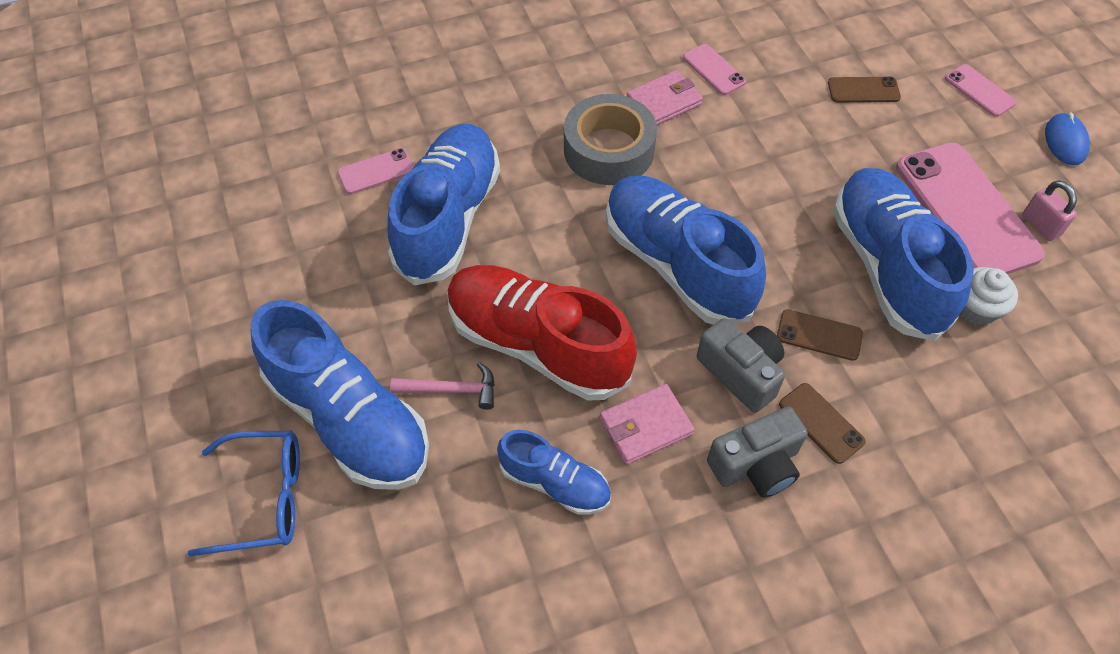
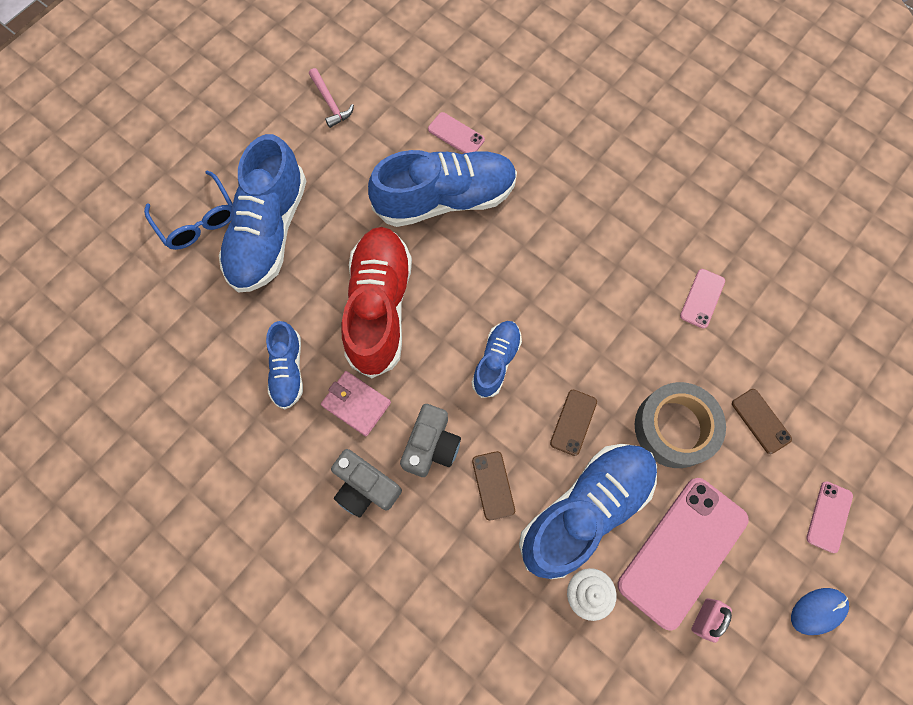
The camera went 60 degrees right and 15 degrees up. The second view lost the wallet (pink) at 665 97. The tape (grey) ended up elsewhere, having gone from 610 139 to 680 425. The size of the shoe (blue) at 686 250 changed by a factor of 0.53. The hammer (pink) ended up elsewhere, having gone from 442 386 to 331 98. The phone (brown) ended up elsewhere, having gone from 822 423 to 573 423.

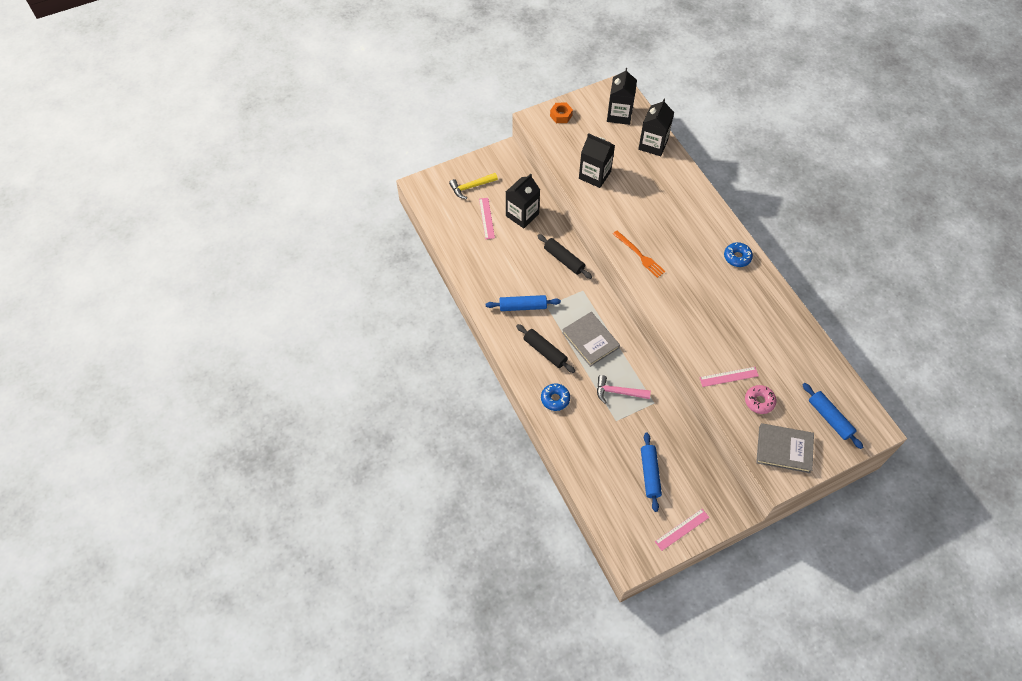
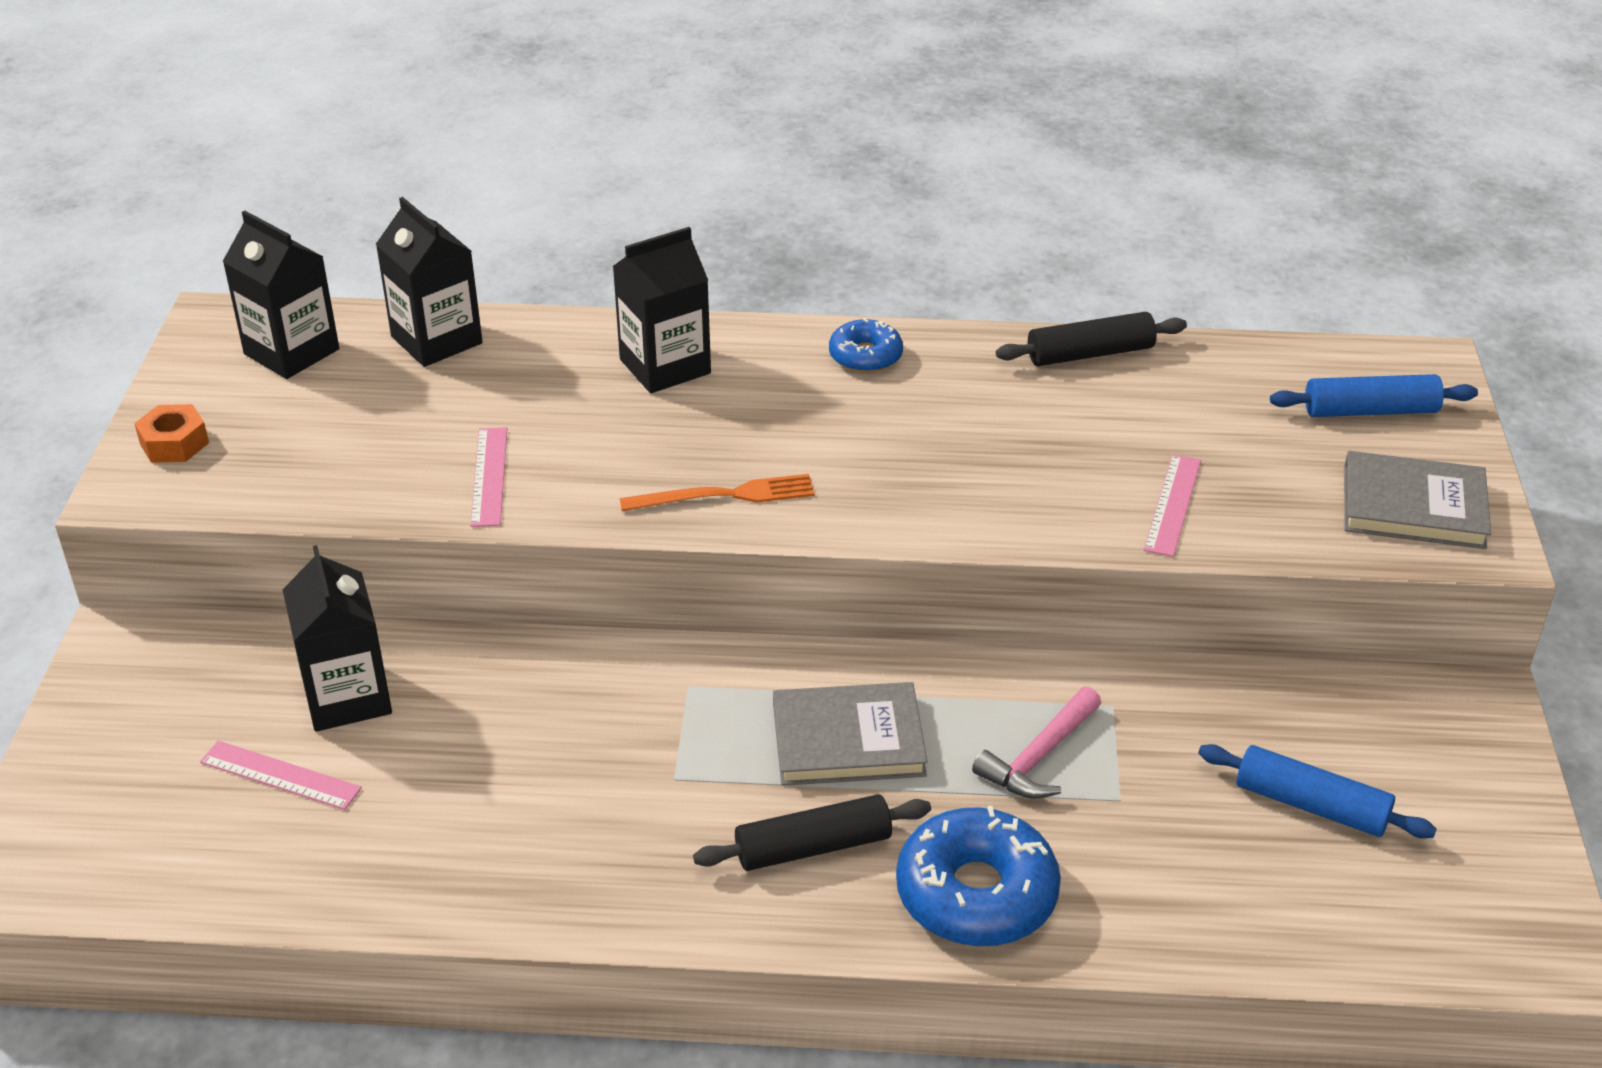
The camera went 60 degrees left and 20 degrees down. The carton (black) ended up elsewhere, having gone from 597 160 to 662 310. The second view lost the hammer (yellow) at 473 186. The rolling pin (black) ended up elsewhere, having gone from 565 256 to 1091 339. The second view lost the rolling pin (blue) at 523 303. The size of the donut (blue) at 555 397 changed by a factor of 1.75. The second view lost the donut (pink) at 760 399. The book (grey) at 785 448 ended up facing another way, 60 degrees clockwise from before. The ruler (pink) ended up elsewhere, having gone from 682 530 to 488 477.

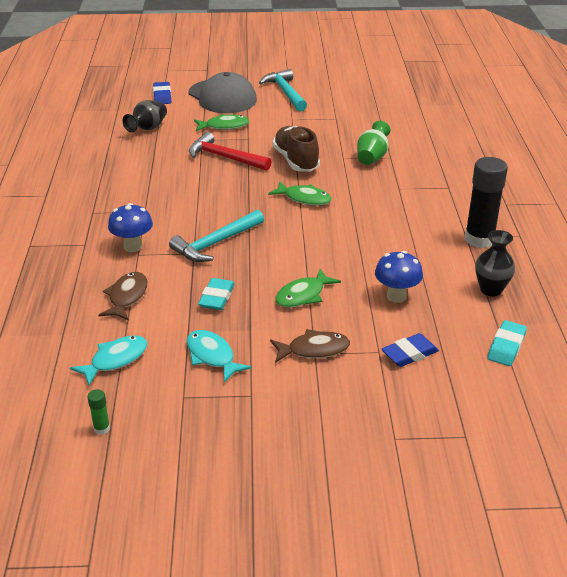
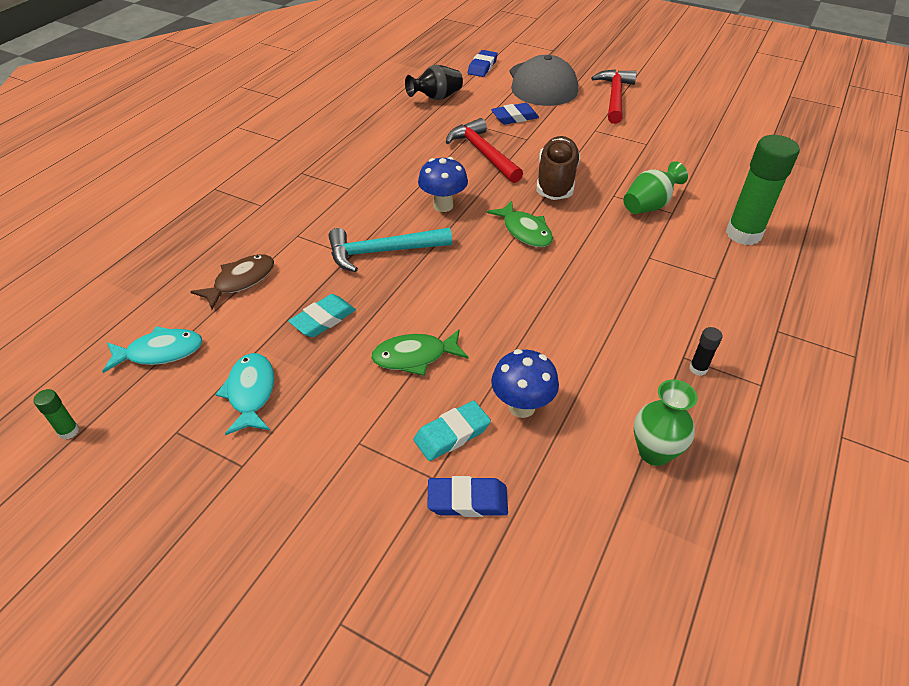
The camera went 30 degrees right and 10 degrees up. What was the hammer (turquoise) at 283 90 turned into the hammer (red) at 614 96. Where the fish (green) stood at 222 122, the eraser (blue) came to stand at 515 113. The size of the glue stick (black) at 486 202 changed by a factor of 0.42. The mushroom (blue) ended up elsewhere, having gone from 130 227 to 443 184. What was the vase (black) at 495 263 turned into the vase (green) at 665 422. The eraser (turquoise) ended up elsewhere, having gone from 507 343 to 452 431. The second view lost the fish (brown) at 310 346. The second view gained the glue stick (green) at 763 190.

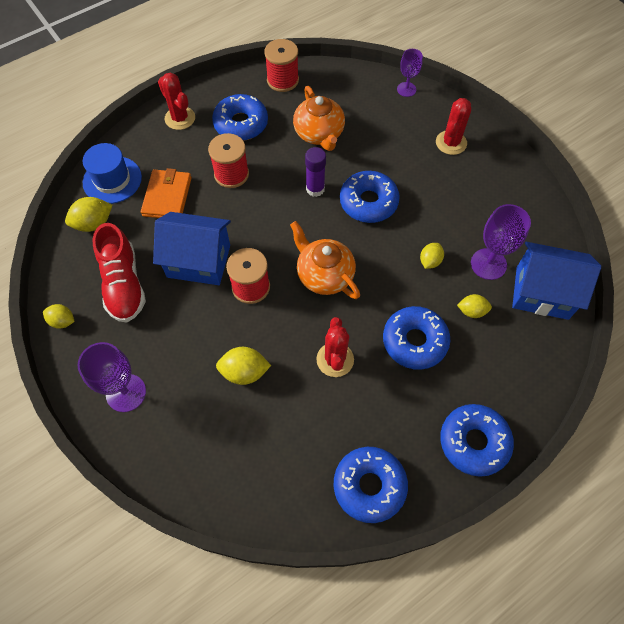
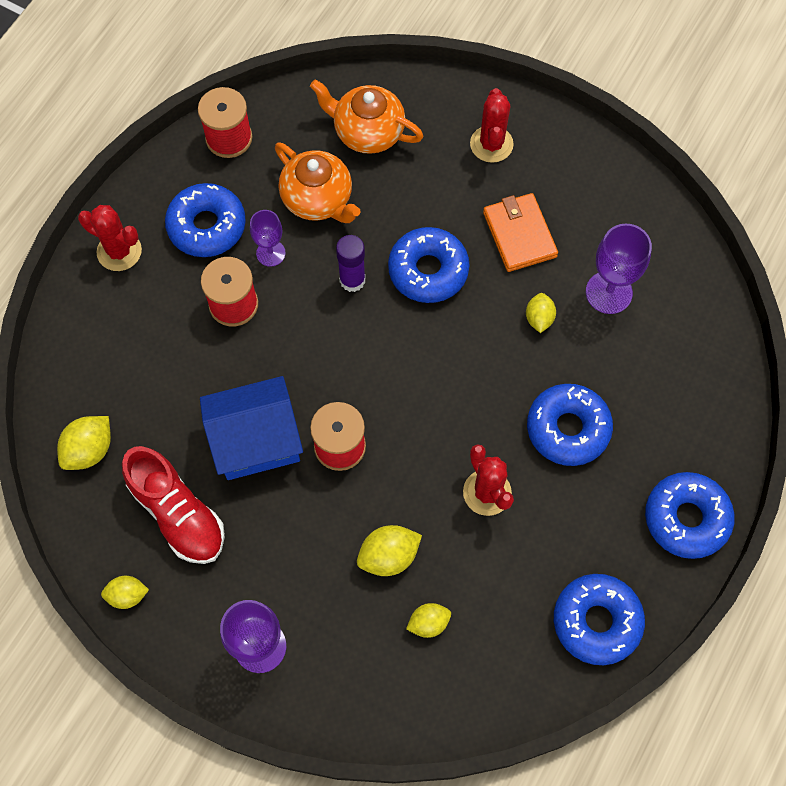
The camera went 25 degrees left and 5 degrees up. The goblet (purple) ended up elsewhere, having gone from 410 73 to 268 238. The second view lost the hat (blue) at 112 173. The wallet (orange) ended up elsewhere, having gone from 166 193 to 520 232. The teapot (orange) ended up elsewhere, having gone from 325 260 to 367 117. The second view lost the house (blue) at 556 281. The lemon (yellow) ended up elsewhere, having gone from 474 306 to 428 620.

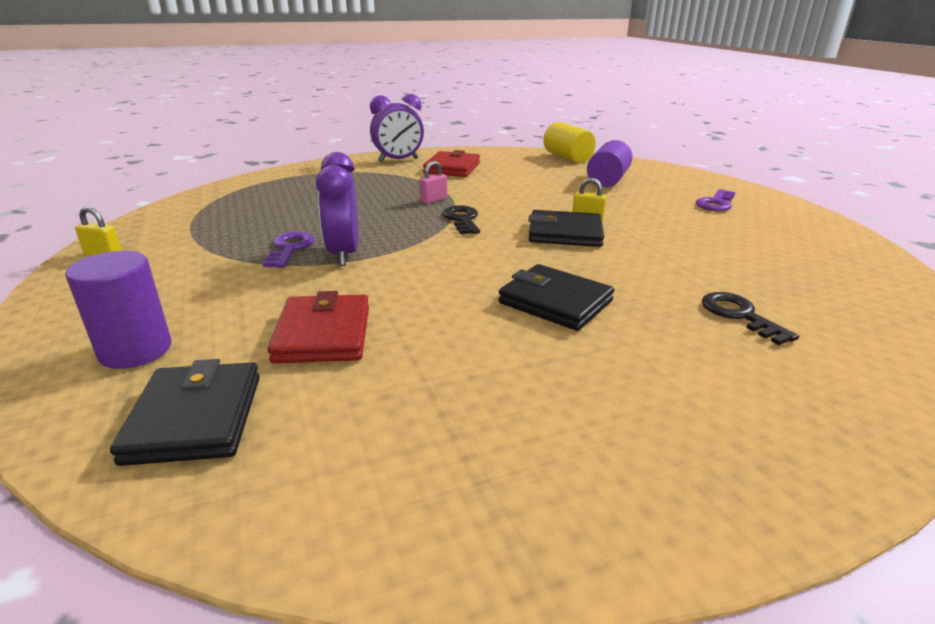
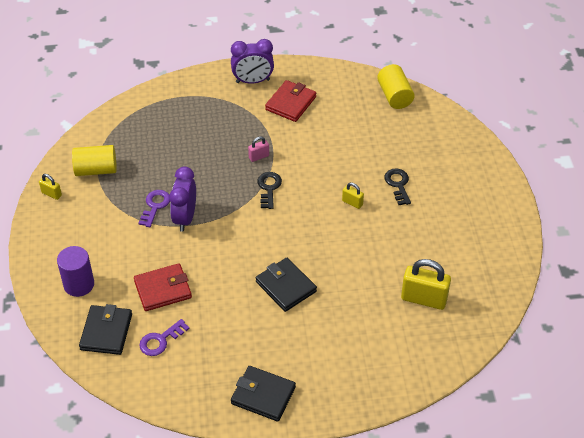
The camera went 15 degrees right and 20 degrees up. The second view lost the cylinder (purple) at 609 163. The key (purple) ended up elsewhere, having gone from 715 200 to 164 337. The wallet (black) ended up elsewhere, having gone from 566 228 to 263 394. The wallet (red) at 318 327 ended up facing another way, 60 degrees clockwise from before. The key (black) ended up elsewhere, having gone from 750 318 to 397 187. The second view gained the cylinder (yellow) at 94 160. The second view gained the padlock (yellow) at 426 284.

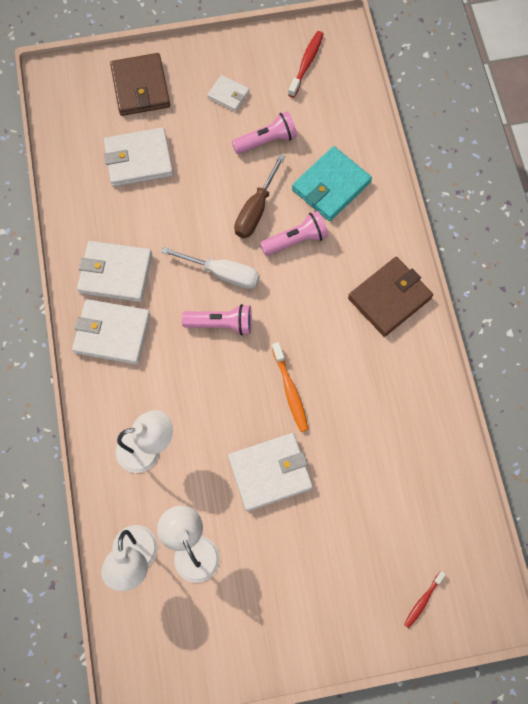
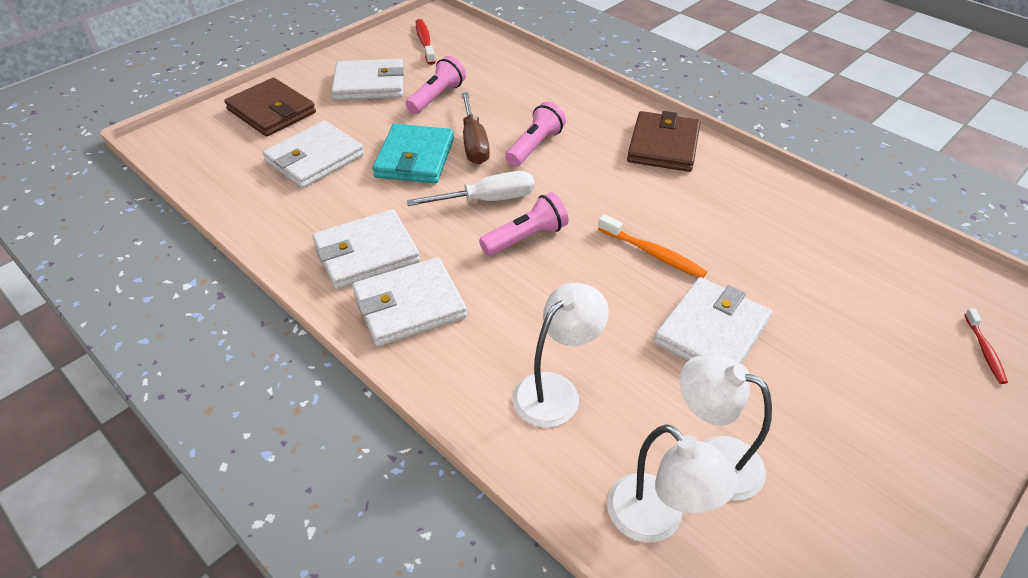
The camera went 35 degrees left and 25 degrees down. The size of the wallet (white) at 228 93 changed by a factor of 1.80. The wallet (turquoise) ended up elsewhere, having gone from 332 183 to 413 153.

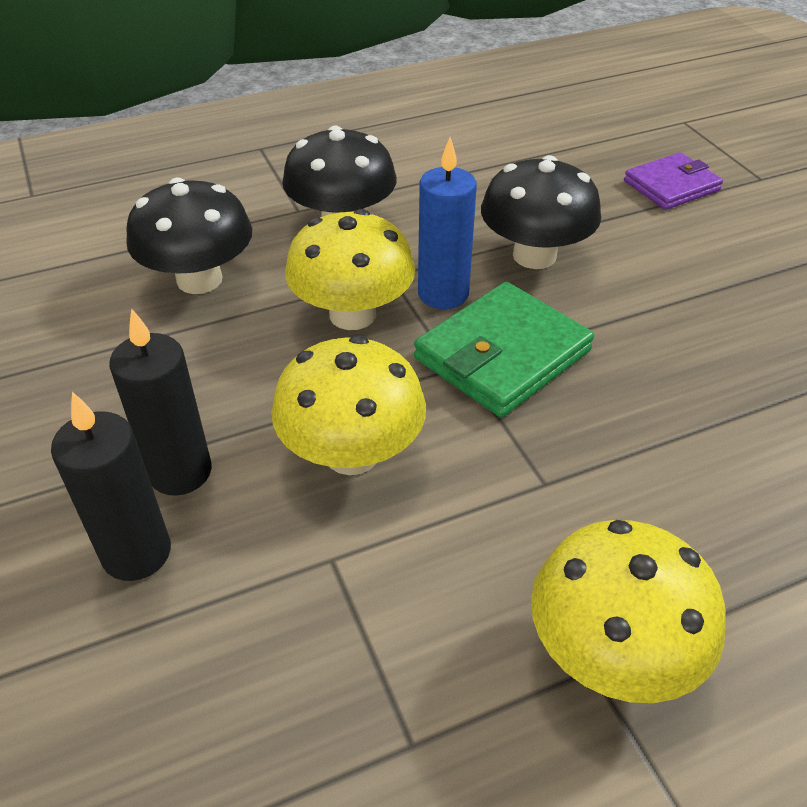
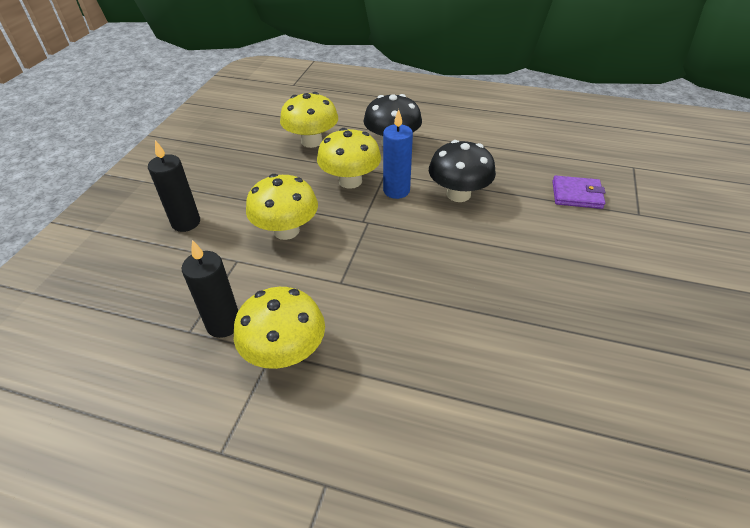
The camera went 40 degrees right and 0 degrees up. What was the mushroom (black) at 189 236 turned into the mushroom (yellow) at 309 120. The second view lost the wallet (green) at 504 349. The candle (black) ended up elsewhere, having gone from 160 402 to 210 289.

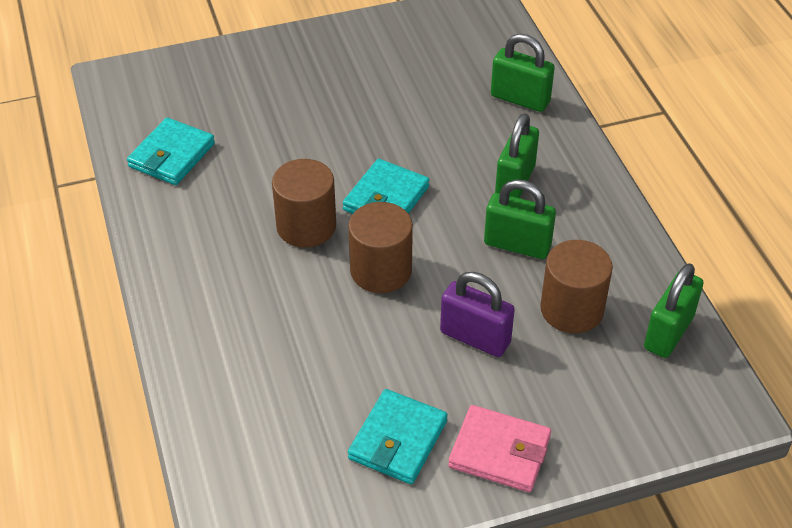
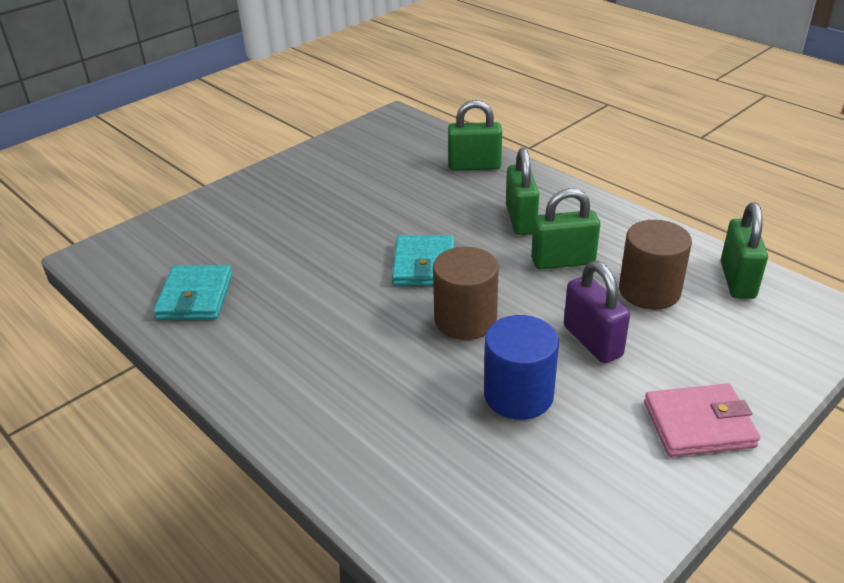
The camera went 25 degrees left and 10 degrees down. The second view lost the cylinder (brown) at 304 203. The padlock (purple) at 477 314 ended up facing another way, 60 degrees clockwise from before. The second view lost the wallet (turquoise) at 398 436. The second view gained the cylinder (blue) at 521 367.

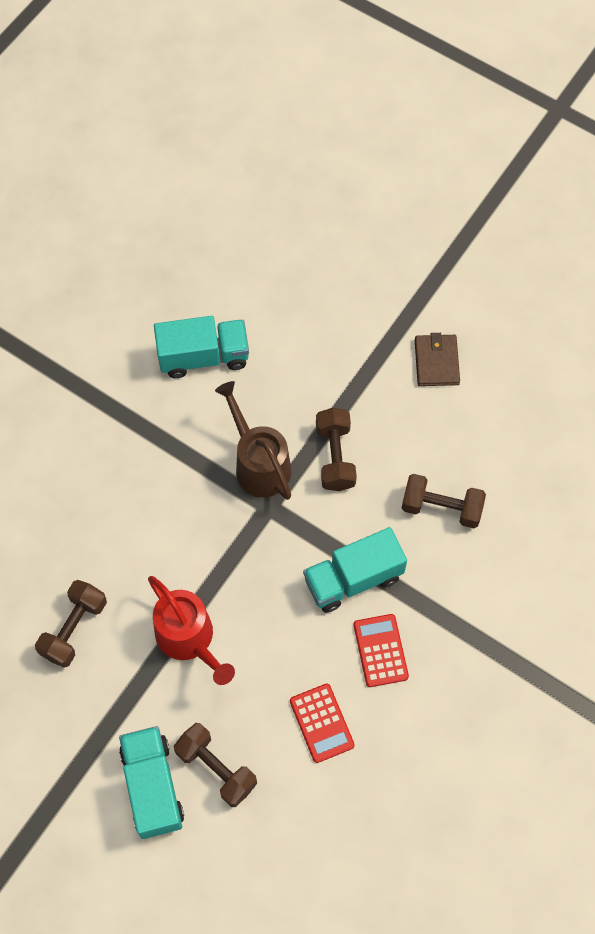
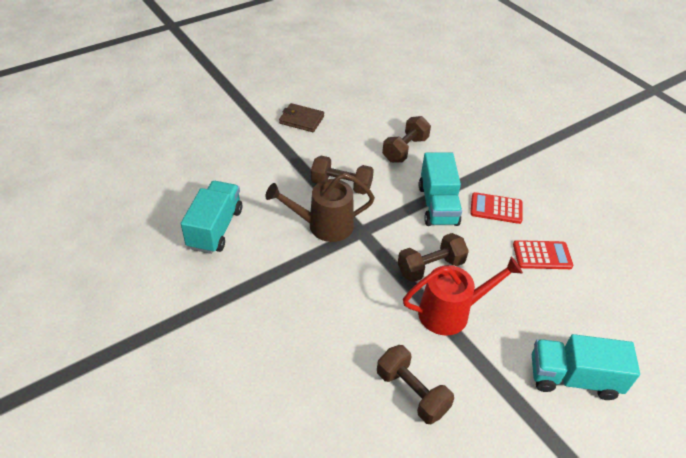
The camera went 70 degrees left and 20 degrees down. The dumbbell (brown) ended up elsewhere, having gone from 215 765 to 433 257.

